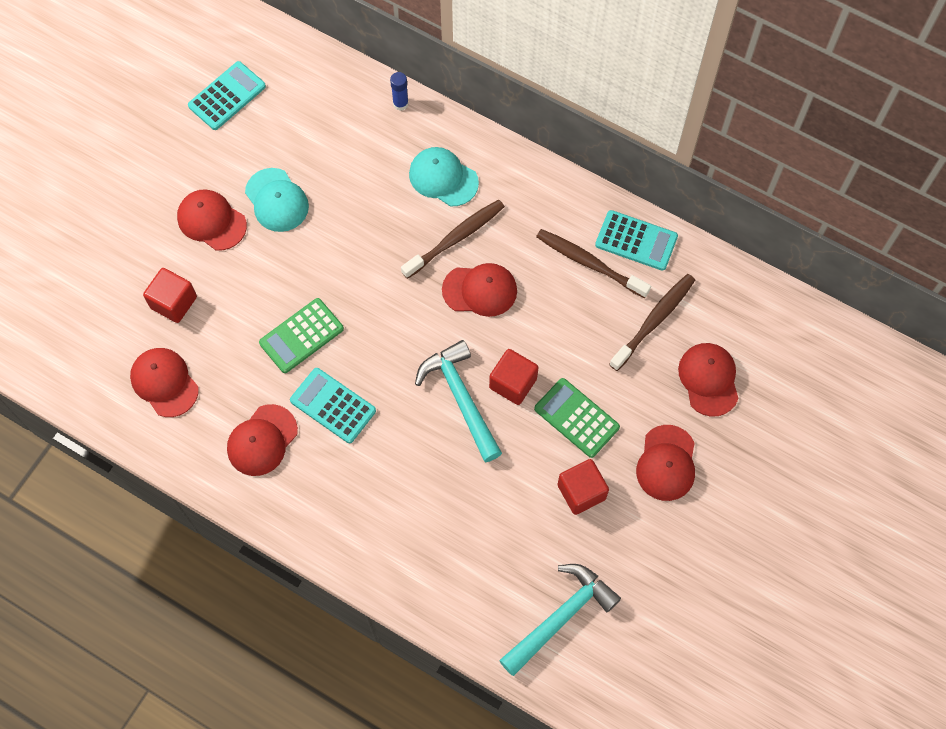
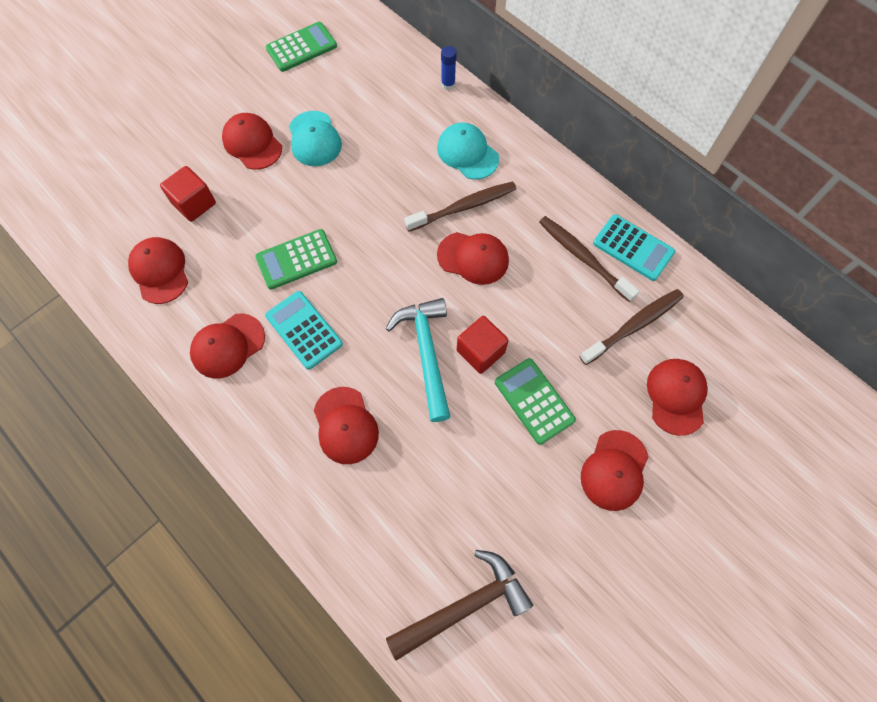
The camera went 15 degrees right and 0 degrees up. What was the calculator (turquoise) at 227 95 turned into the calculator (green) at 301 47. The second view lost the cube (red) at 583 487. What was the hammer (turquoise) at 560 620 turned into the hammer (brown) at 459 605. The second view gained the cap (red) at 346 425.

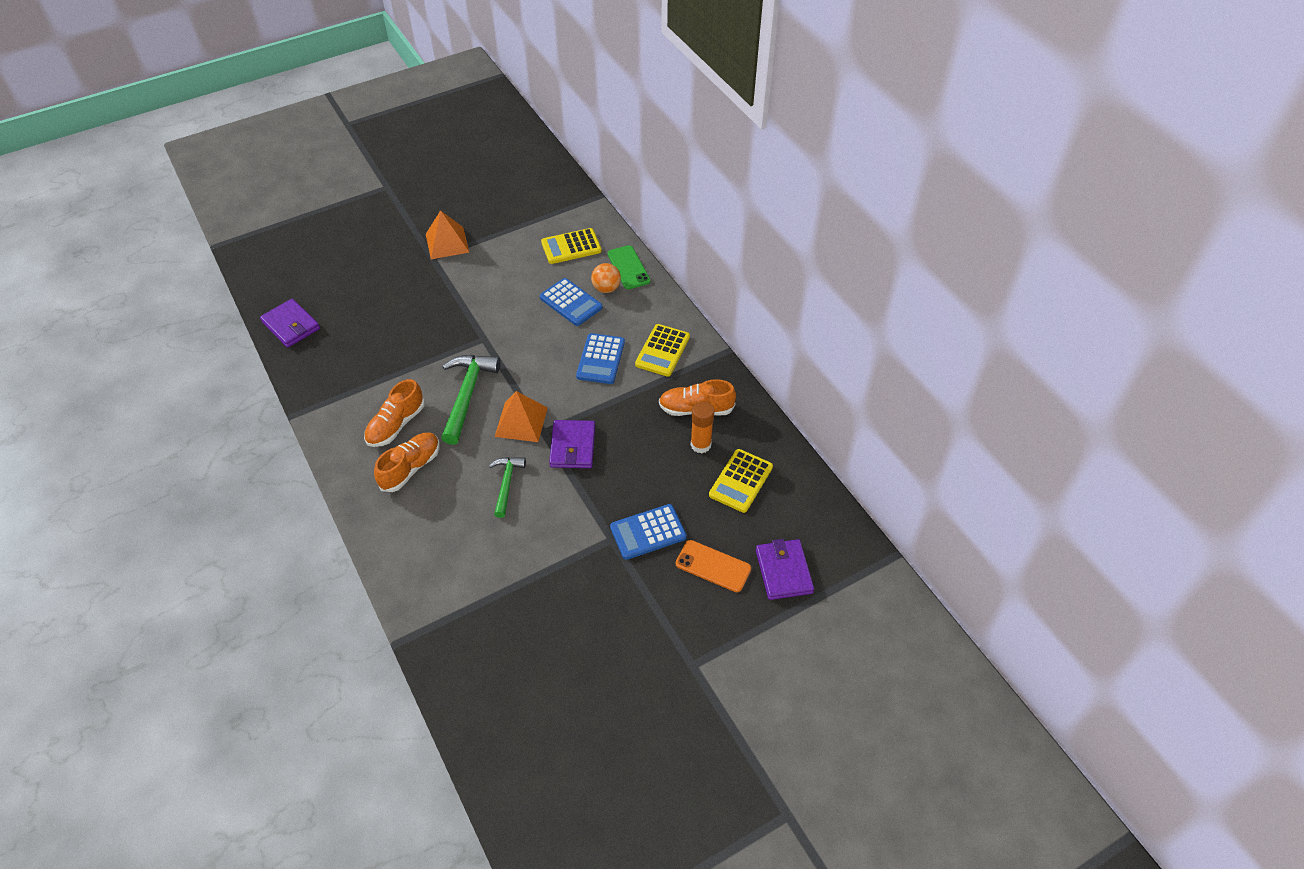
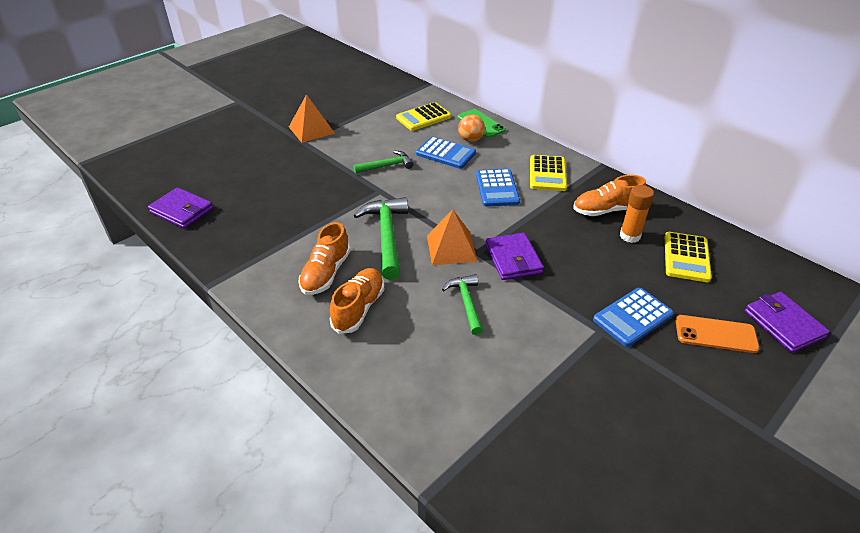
The camera went 15 degrees left and 10 degrees down. The second view gained the hammer (green) at 383 162.

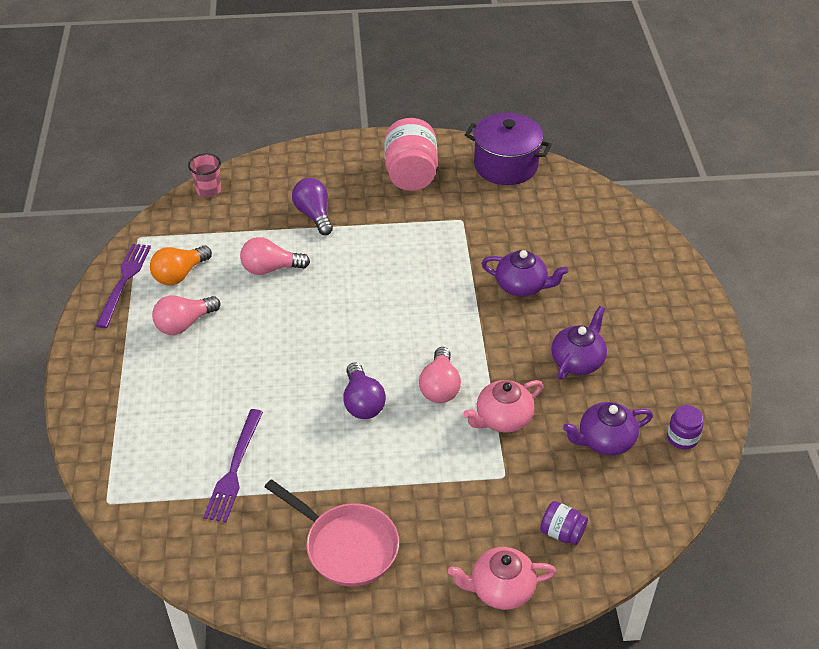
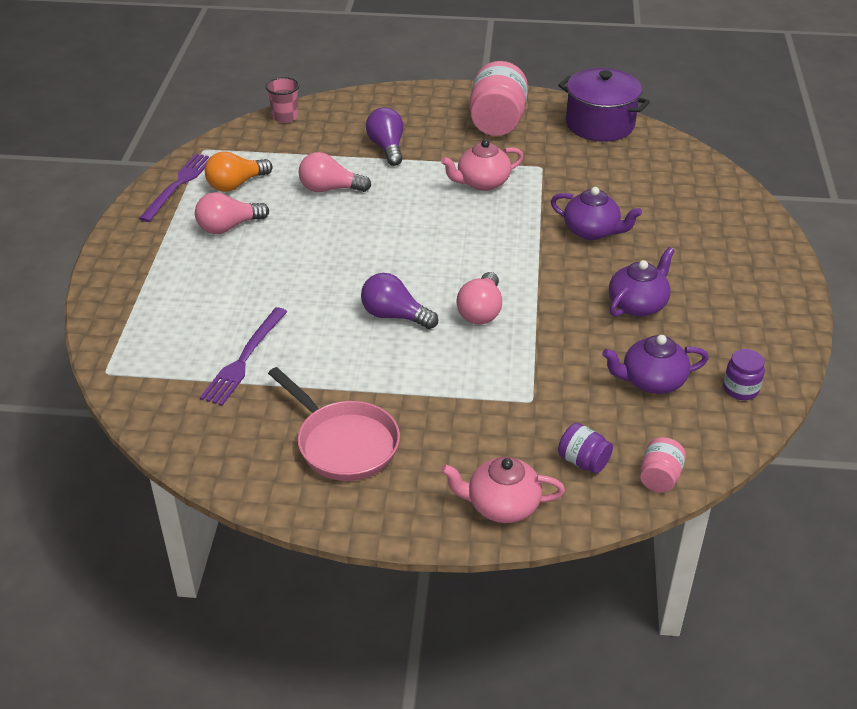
The camera went 10 degrees right and 5 degrees down. The light bulb (purple) at 364 390 ended up facing another way, 120 degrees clockwise from before. The teapot (pink) ended up elsewhere, having gone from 503 406 to 482 165. The second view gained the jar (pink) at 663 465.

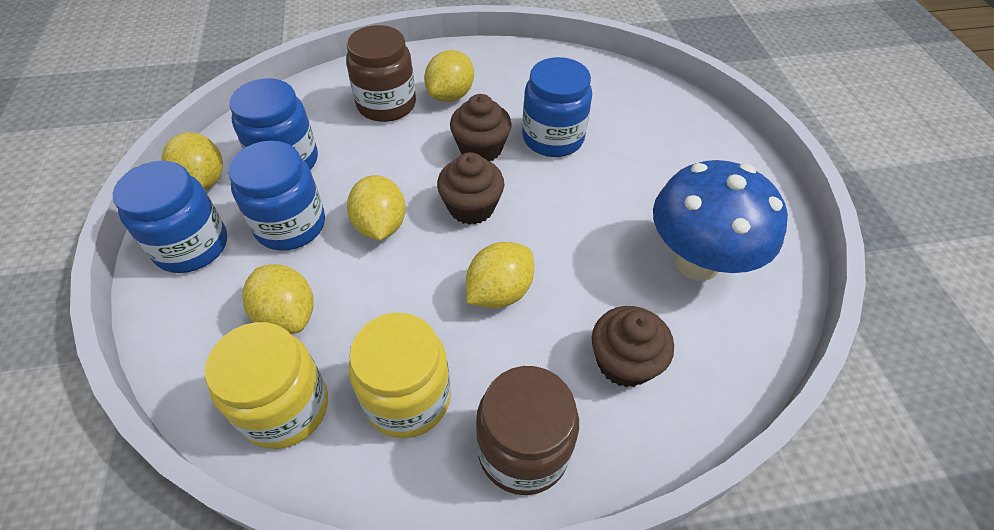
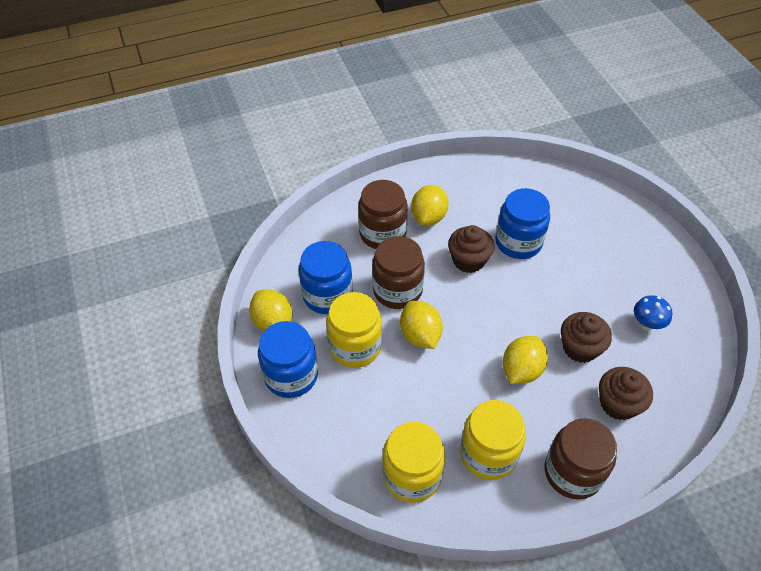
The camera went 10 degrees left and 0 degrees up. What was the jar (blue) at 276 195 turned into the jar (yellow) at 354 330. The cupcake (brown) ended up elsewhere, having gone from 470 188 to 586 337. The size of the mushroom (blue) at 720 220 changed by a factor of 0.45. The second view lost the lemon (yellow) at 278 299. The second view gained the jar (brown) at 398 272.

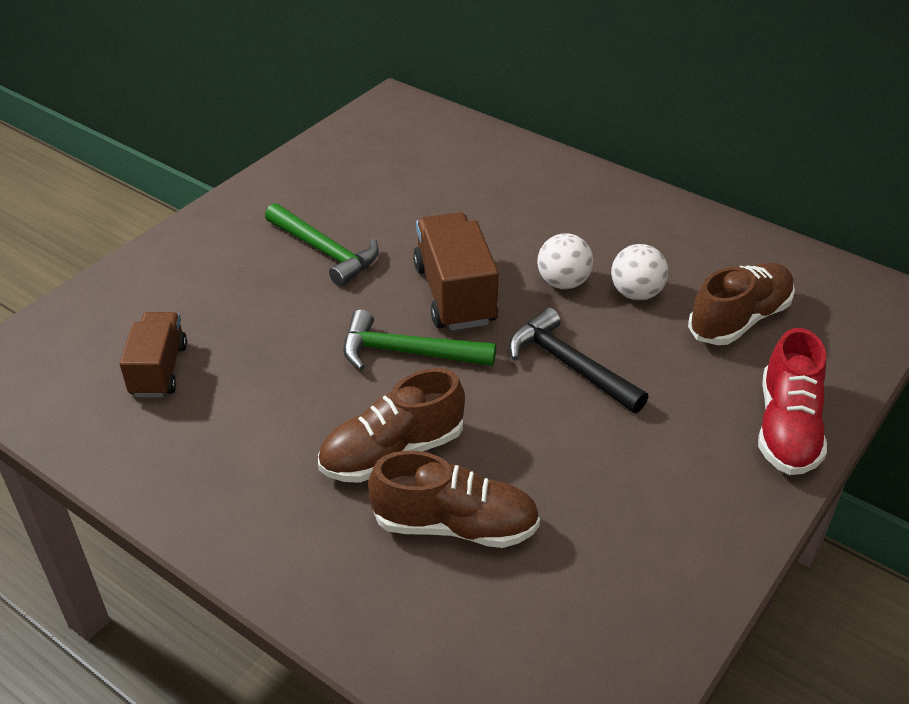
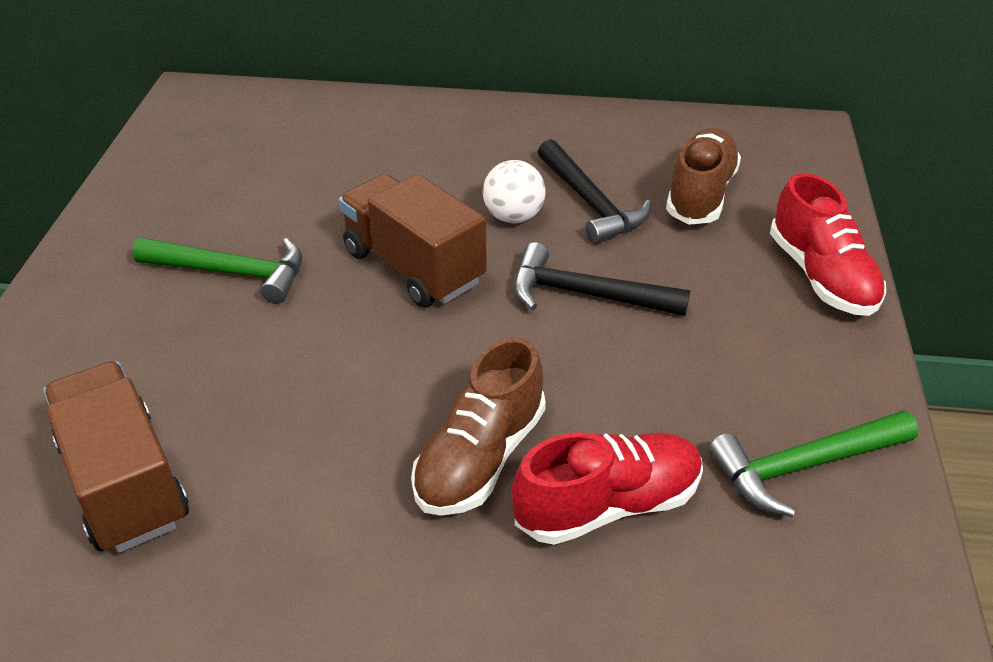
The camera went 30 degrees left and 0 degrees up. Where the ball (white) stood at 639 272, the hammer (black) came to stand at 594 191. The hammer (green) ended up elsewhere, having gone from 419 340 to 813 463. The size of the truck (brown) at 153 354 changed by a factor of 1.51. What was the shoe (brown) at 454 499 turned into the shoe (red) at 607 488.

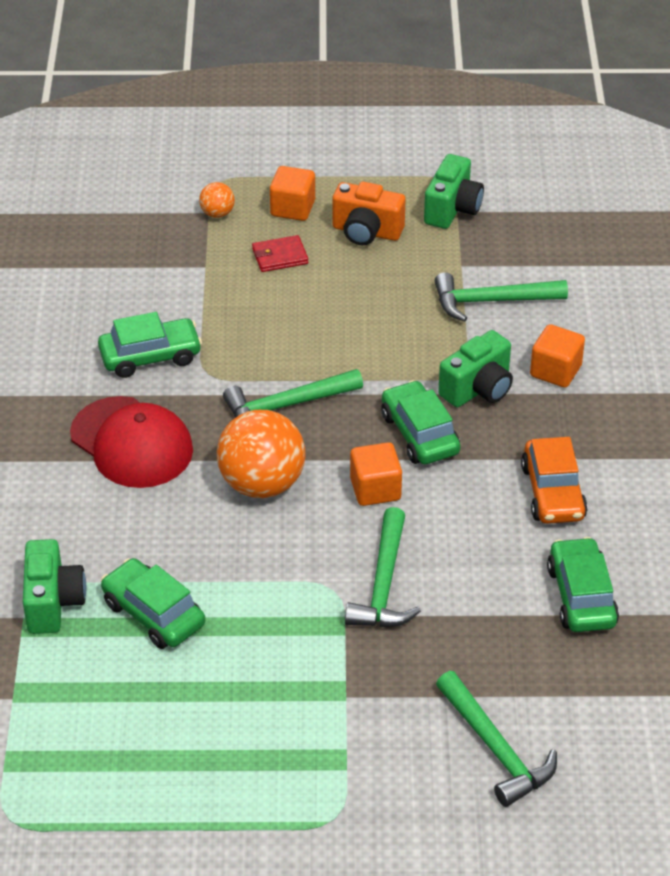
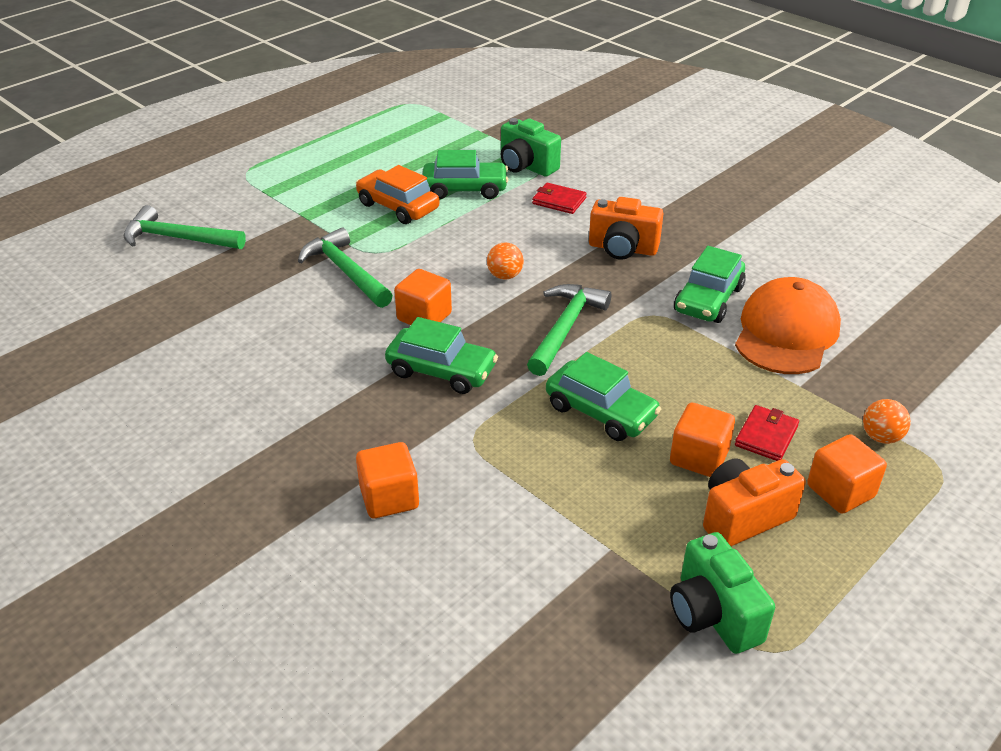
The camera went 135 degrees right and 5 degrees down. The second view lost the hammer (green) at 501 297. The second view lost the camera (green) at 475 368. Where the cap (red) stood at 131 442, the camera (orange) came to stand at 626 228. The size of the ball (orange) at 261 454 changed by a factor of 0.46. The car (orange) ended up elsewhere, having gone from 554 480 to 398 194. The car (green) ended up elsewhere, having gone from 583 584 to 603 396. The second view gained the wallet (red) at 559 198. The second view gained the cap (orange) at 788 325. The second view gained the cube (orange) at 702 440.

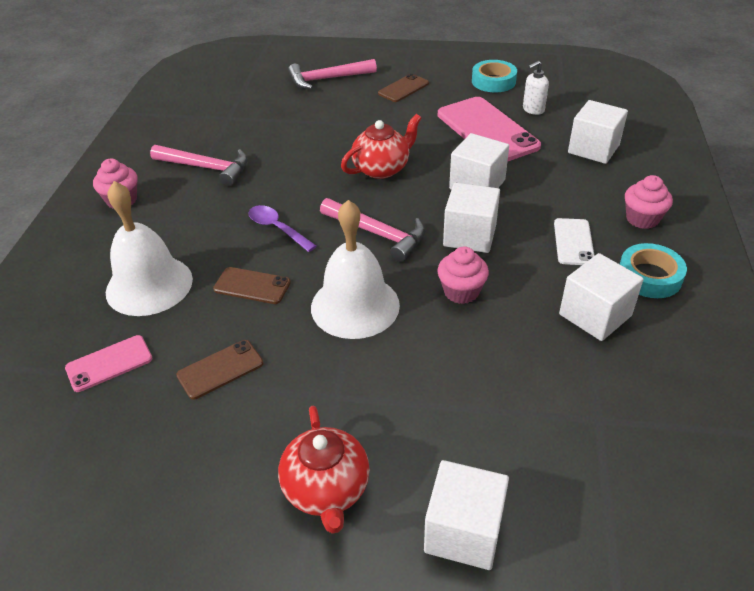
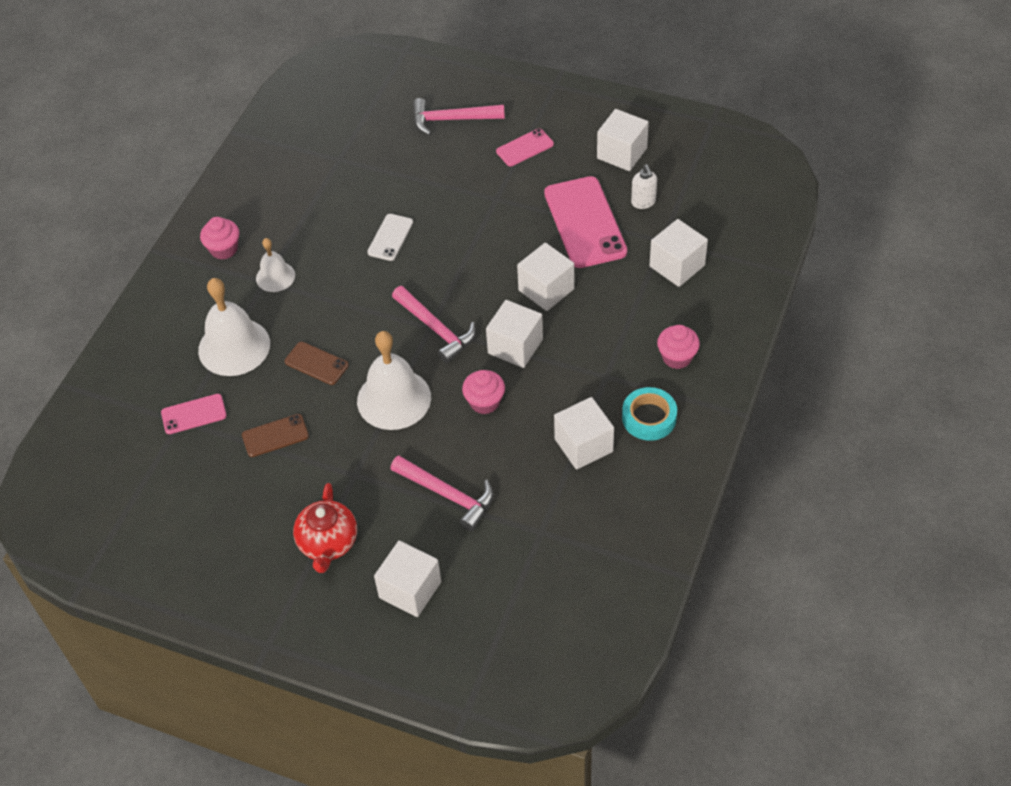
The camera went 15 degrees right and 10 degrees up. Where the tape (turquoise) stood at 494 76, the cube (white) came to stand at 623 140. The soap dispenser (white) at 536 88 ended up facing another way, 90 degrees counterclockwise from before. What was the phone (brown) at 403 88 turned into the phone (pink) at 525 147. The second view lost the teapot (red) at 381 146. The hammer (pink) ended up elsewhere, having gone from 199 165 to 442 493. The second view lost the spoon (purple) at 282 228. The phone (white) ended up elsewhere, having gone from 574 241 to 390 237. The second view gained the bell (white) at 275 265.

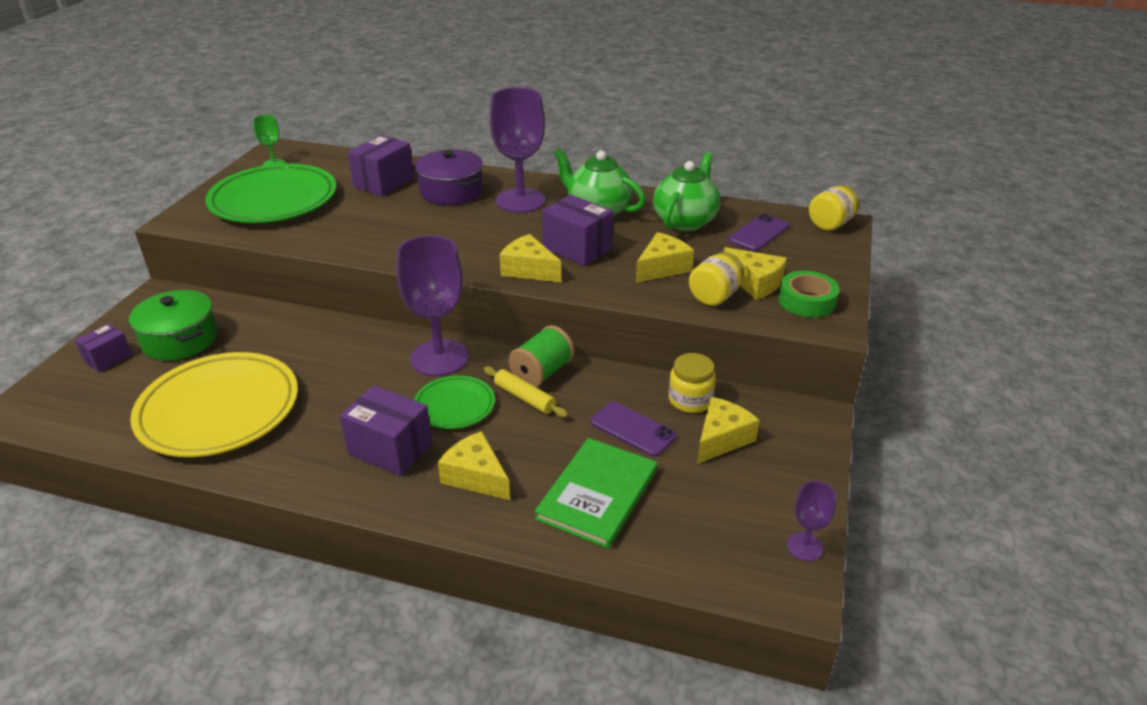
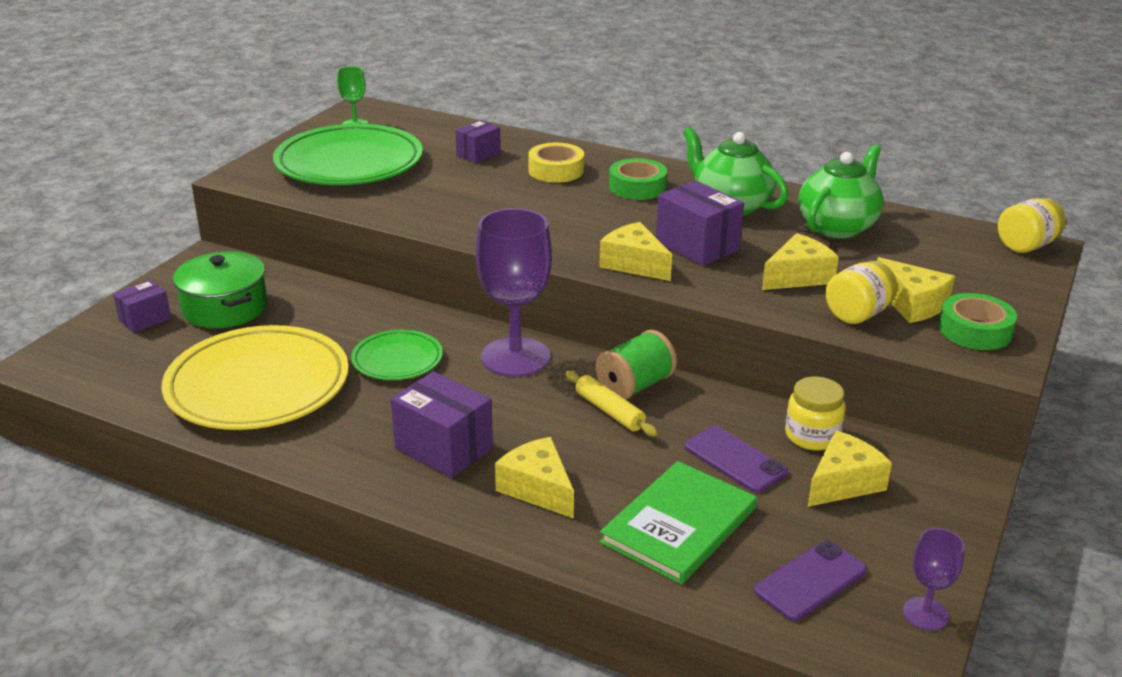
The camera went 10 degrees right and 5 degrees down. Where the goblet (purple) stood at 517 150, the tape (green) came to stand at 638 179. The size of the box (purple) at 381 165 changed by a factor of 0.61. Where the pot (purple) stood at 449 177, the tape (yellow) came to stand at 556 163. The phone (purple) ended up elsewhere, having gone from 759 232 to 810 580. The plate (green) ended up elsewhere, having gone from 454 402 to 397 355.

